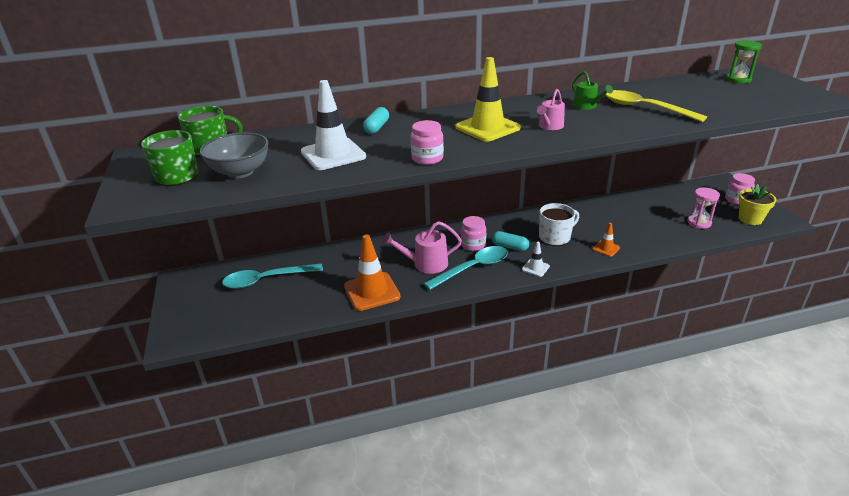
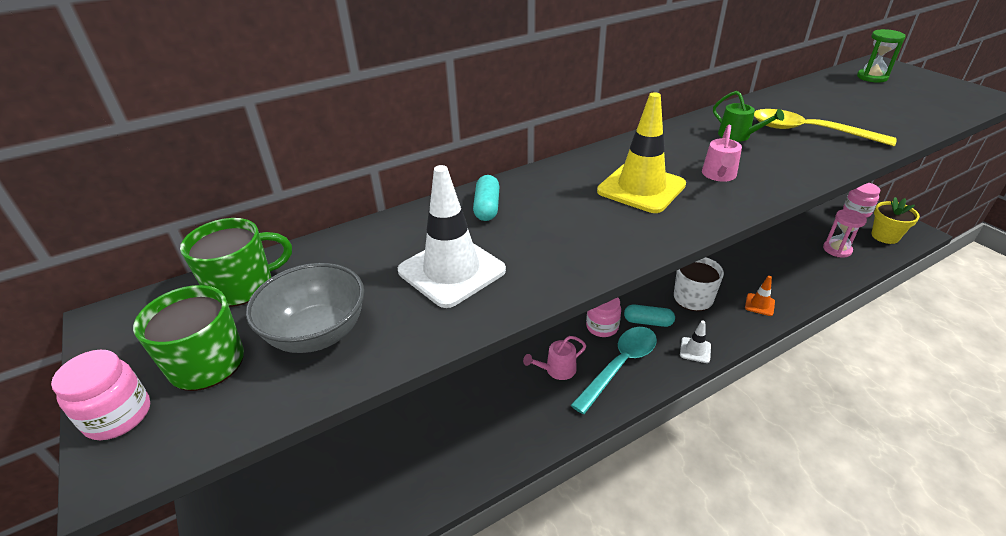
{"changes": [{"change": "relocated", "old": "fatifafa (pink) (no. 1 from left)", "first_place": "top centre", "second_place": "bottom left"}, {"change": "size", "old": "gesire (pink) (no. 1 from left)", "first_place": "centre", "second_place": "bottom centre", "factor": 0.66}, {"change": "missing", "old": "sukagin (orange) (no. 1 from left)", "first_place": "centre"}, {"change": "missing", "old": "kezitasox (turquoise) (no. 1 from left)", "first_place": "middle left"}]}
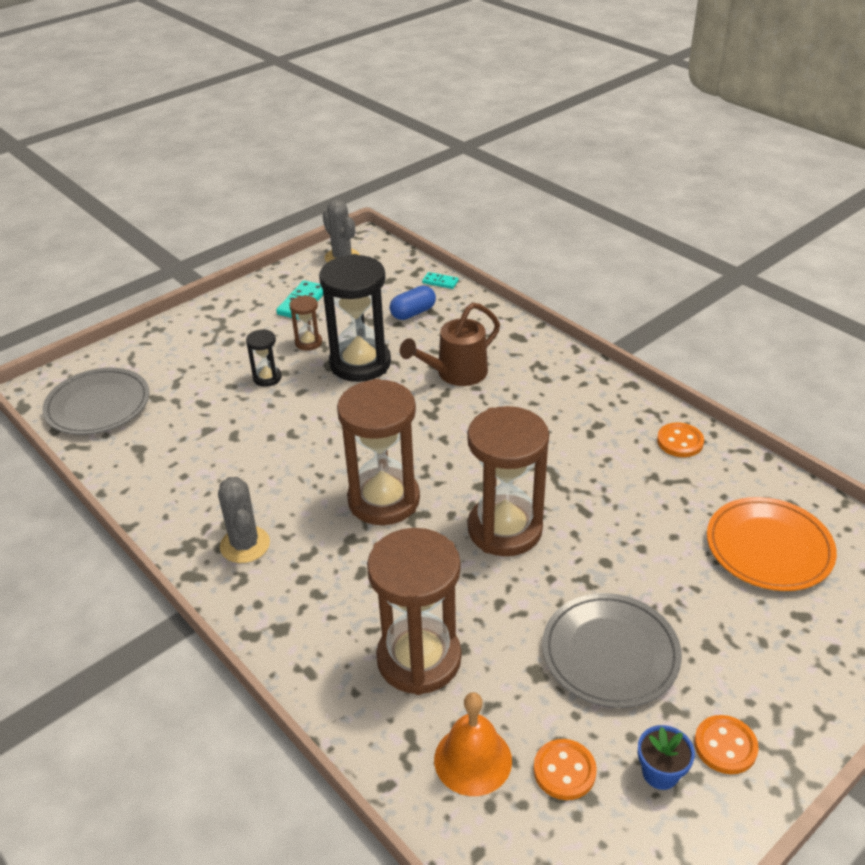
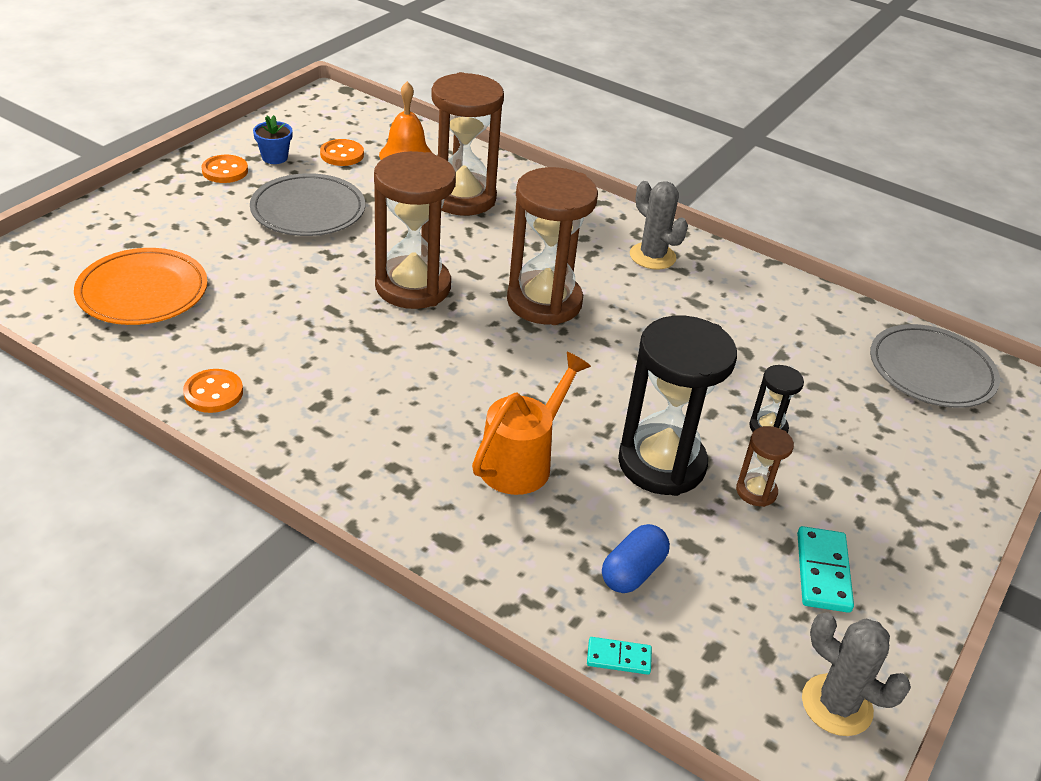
{"changes": [{"change": "colour", "old": "gesire (brown)", "new": "gesire (orange)", "first_place": "centre", "second_place": "centre"}]}
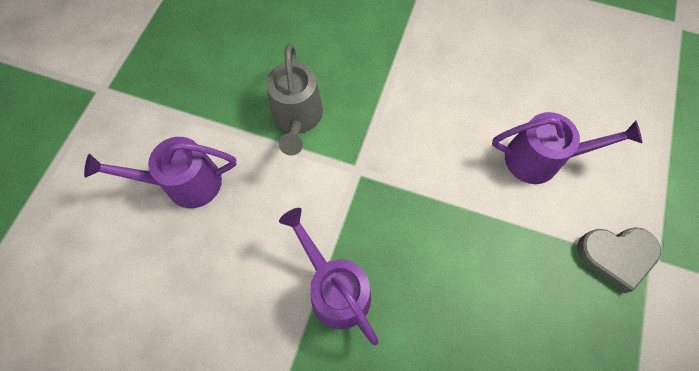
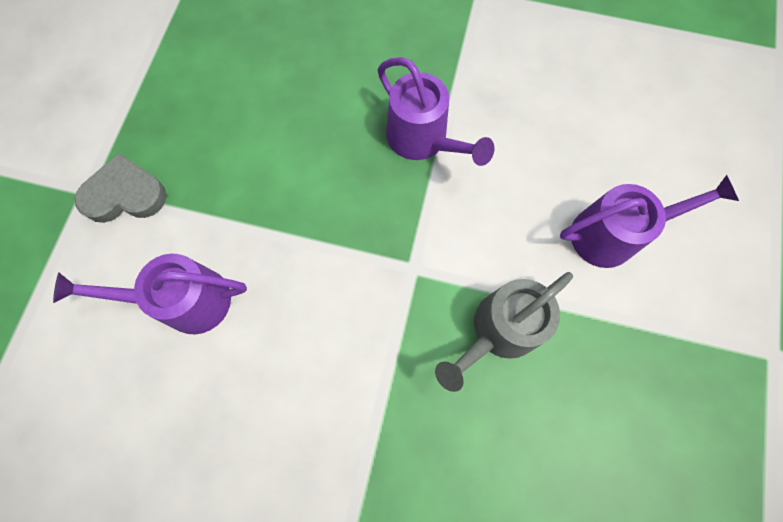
{"changes": [{"change": "spun", "old": "gesire (grey)", "first_place": "top centre", "second_place": "centre", "degrees": -120}]}
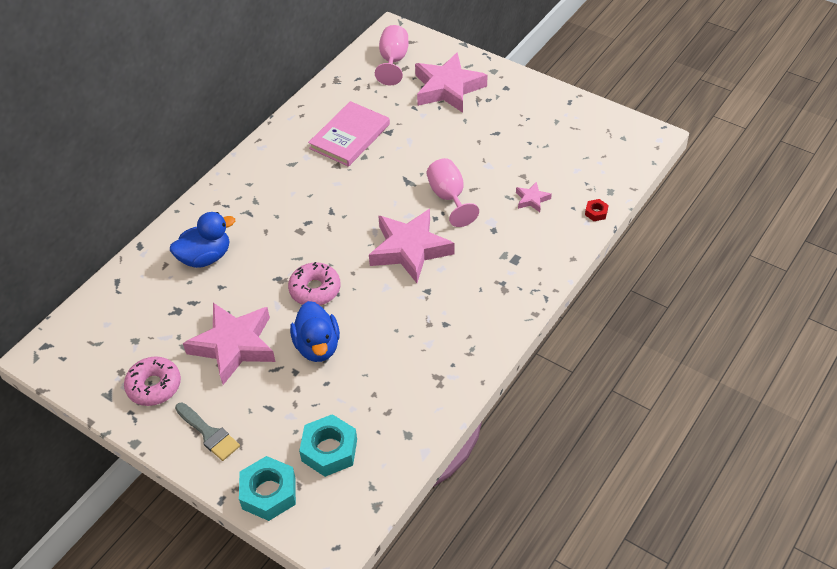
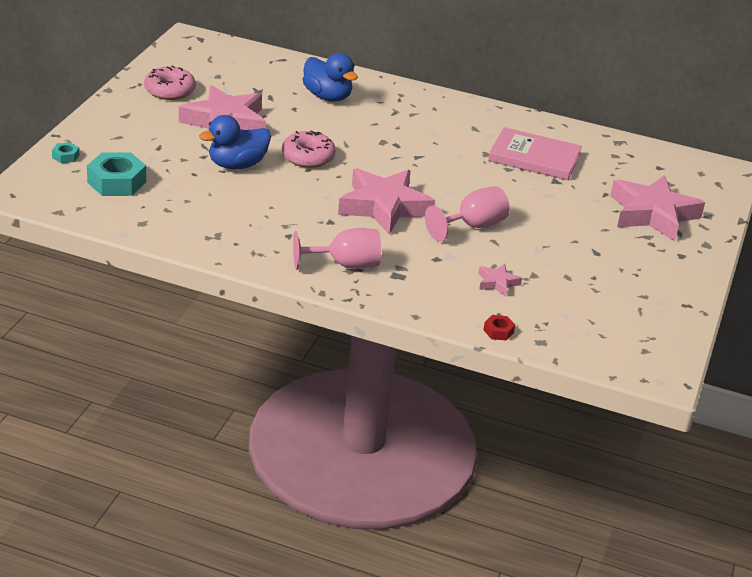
{"changes": [{"change": "relocated", "old": "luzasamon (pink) (no. 1 from left)", "first_place": "top centre", "second_place": "centre"}, {"change": "missing", "old": "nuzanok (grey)", "first_place": "bottom left"}, {"change": "size", "old": "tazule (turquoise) (no. 1 from left)", "first_place": "bottom left", "second_place": "top left", "factor": 0.48}]}
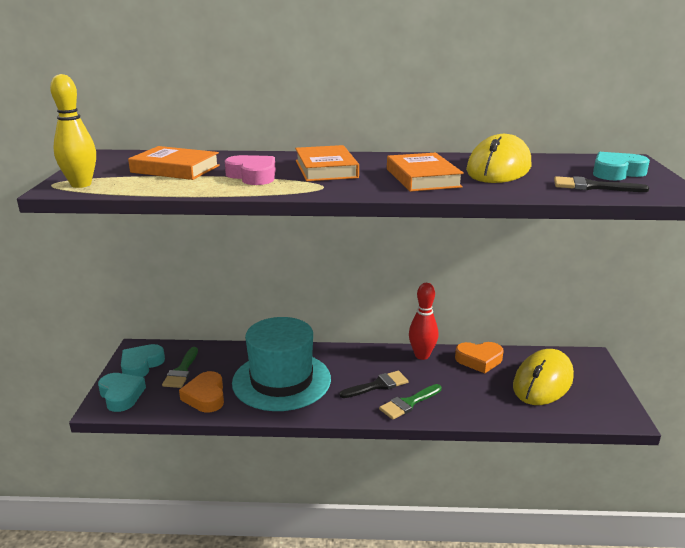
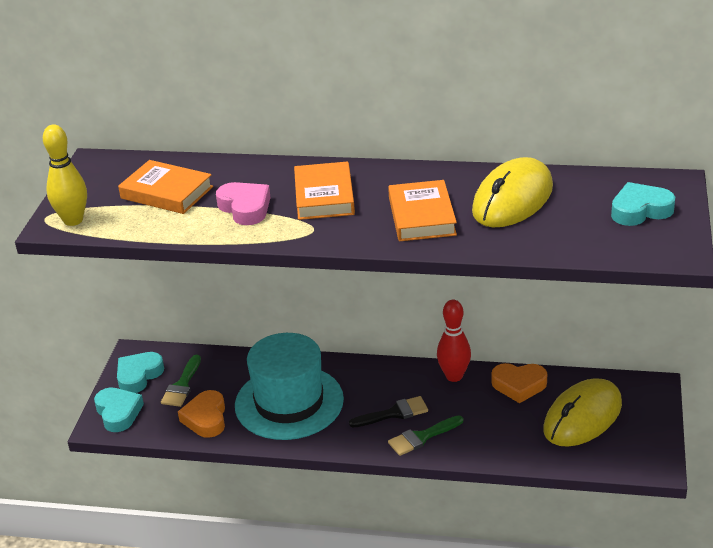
{"changes": [{"change": "missing", "old": "nuzanok (black) (no. 2 from left)", "first_place": "middle right"}]}
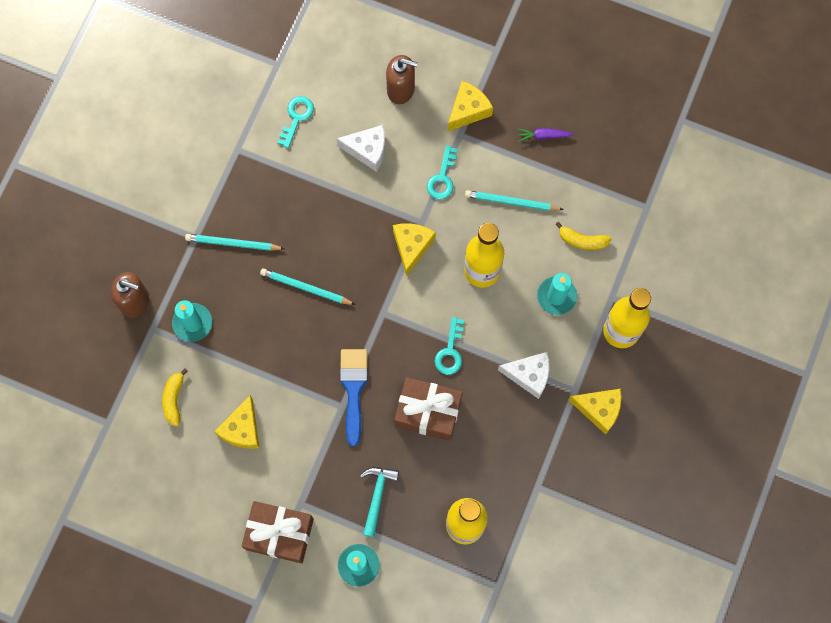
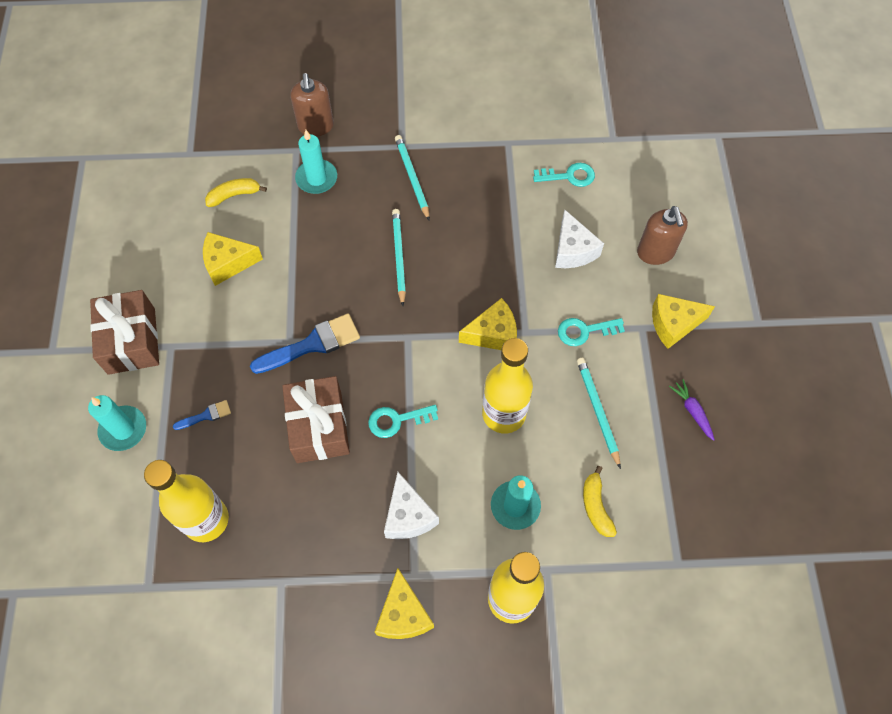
{"changes": [{"change": "spun", "old": "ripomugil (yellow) (no. 3 from left in the first image)", "first_place": "top centre", "second_place": "middle right", "degrees": 150}, {"change": "exchanged", "old": "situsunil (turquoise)", "new": "nuzanok (blue) (no. 1 from left)", "first_place": "bottom centre", "second_place": "middle left"}]}
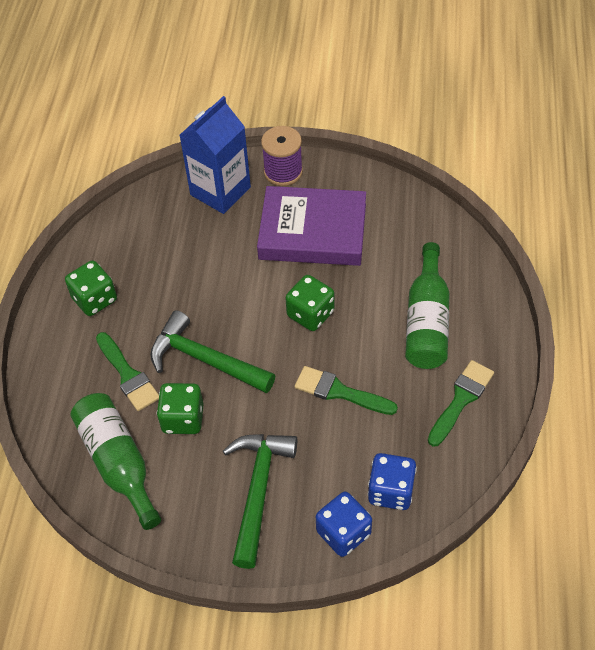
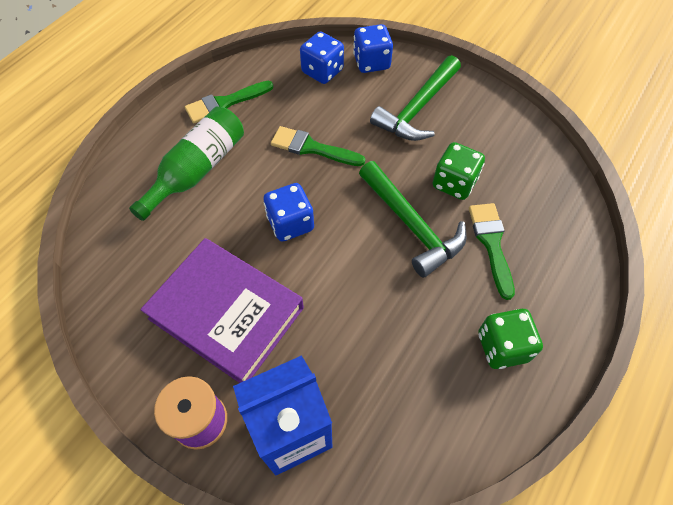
{"changes": [{"change": "colour", "old": "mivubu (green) (no. 3 from left)", "new": "mivubu (blue) (no. 1 from left)", "first_place": "centre", "second_place": "centre"}, {"change": "spun", "old": "nuzanok (green) (no. 2 from left)", "first_place": "centre", "second_place": "top centre", "degrees": 150}, {"change": "missing", "old": "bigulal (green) (no. 1 from left)", "first_place": "bottom left"}]}
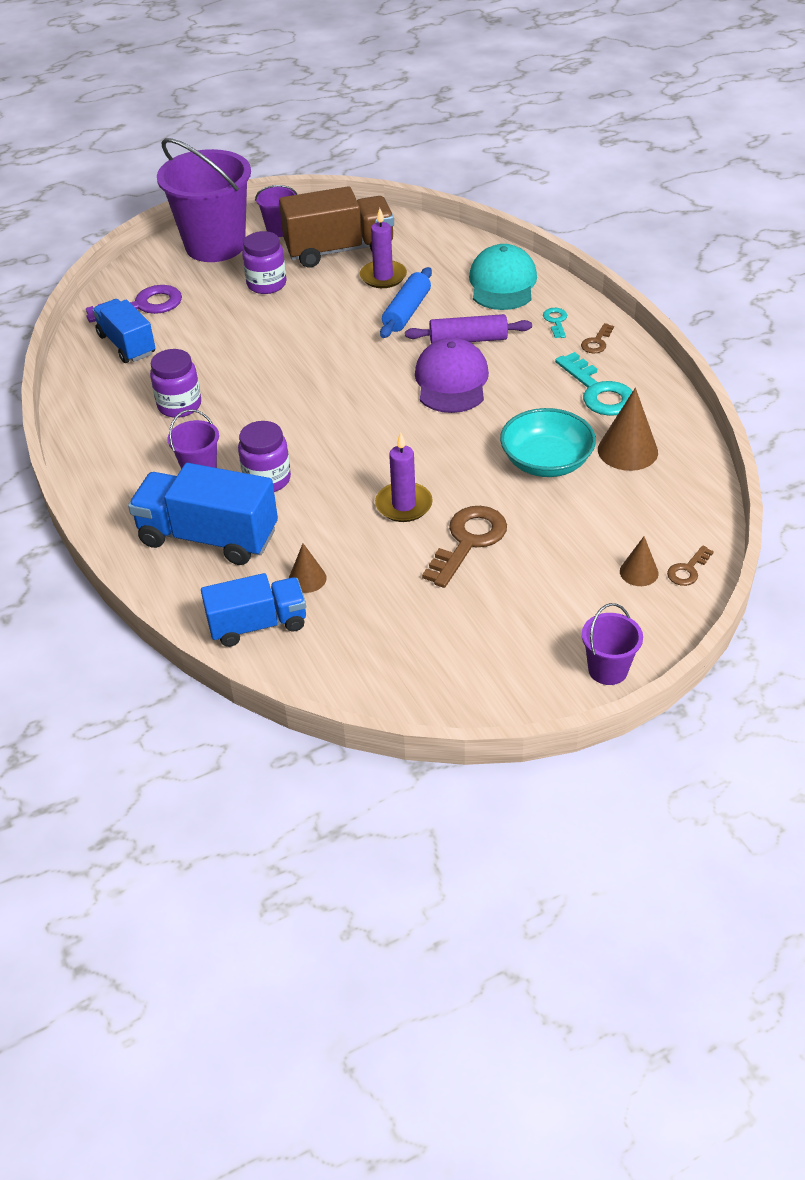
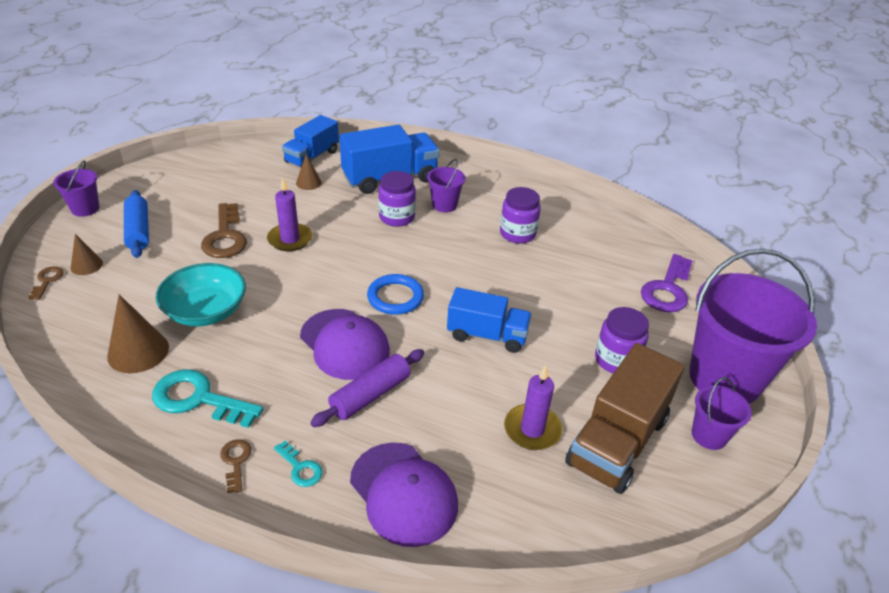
{"changes": [{"change": "colour", "old": "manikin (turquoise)", "new": "manikin (purple) (no. 2 from left)", "first_place": "top centre", "second_place": "bottom centre"}, {"change": "relocated", "old": "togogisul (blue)", "first_place": "top centre", "second_place": "middle left"}, {"change": "relocated", "old": "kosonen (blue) (no. 1 from left in the first image)", "new": "kosonen (blue) (no. 3 from left)", "first_place": "top left", "second_place": "centre"}, {"change": "appeared", "new": "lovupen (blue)", "second_place": "centre"}]}
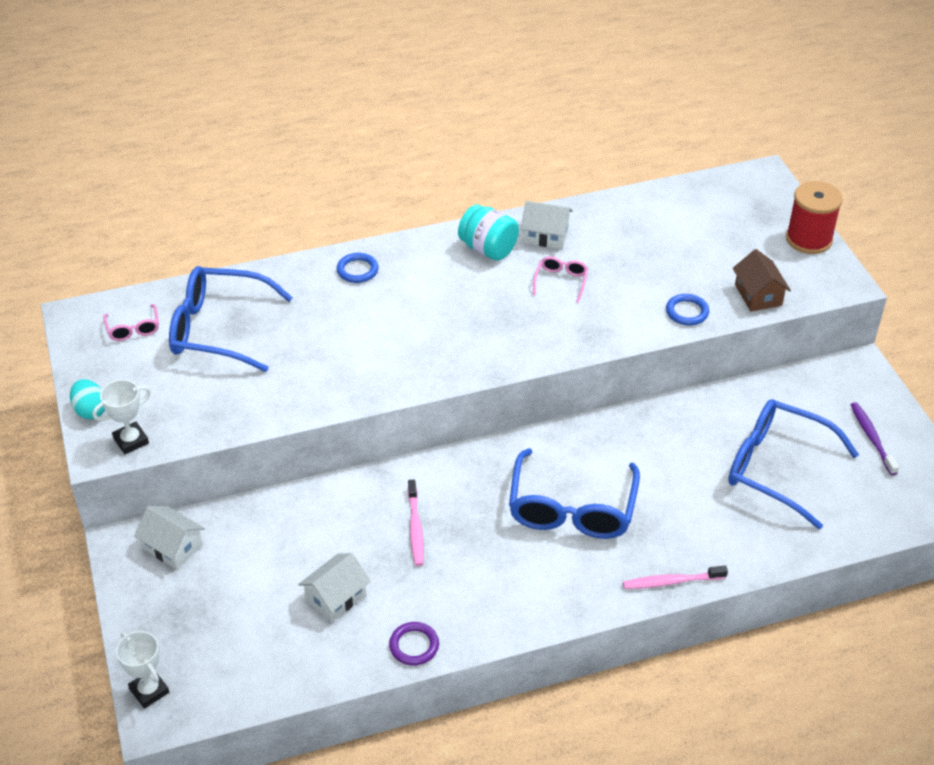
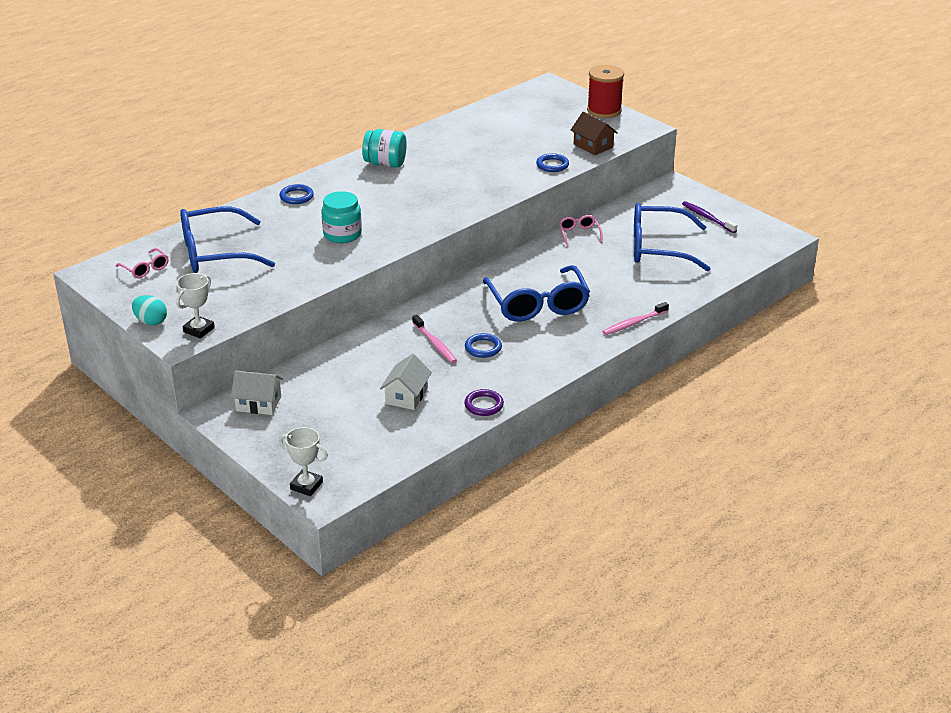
{"changes": [{"change": "missing", "old": "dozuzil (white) (no. 3 from left)", "first_place": "top centre"}, {"change": "relocated", "old": "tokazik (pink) (no. 2 from left)", "first_place": "centre", "second_place": "top centre"}, {"change": "appeared", "new": "fatifafa (turquoise) (no. 1 from left)", "second_place": "top centre"}, {"change": "appeared", "new": "lovupen (blue) (no. 2 from left)", "second_place": "centre"}]}
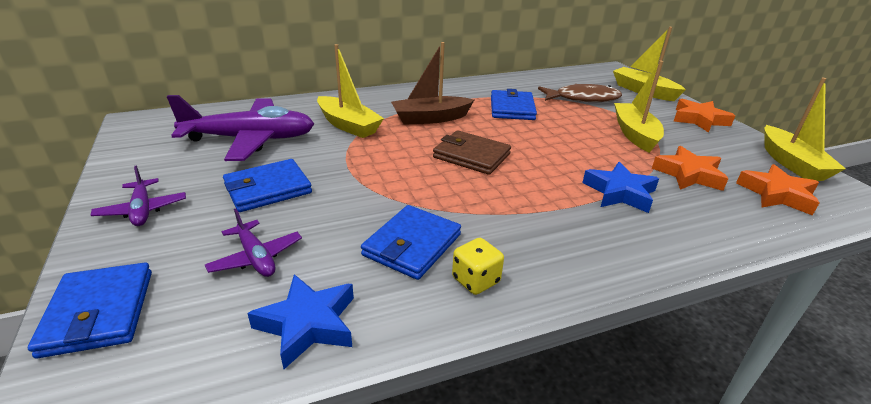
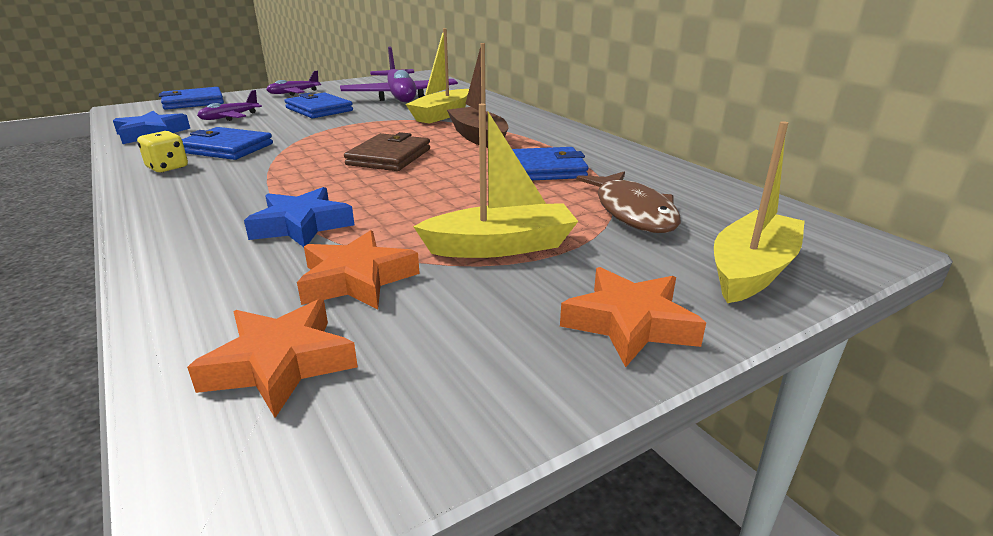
{"changes": [{"change": "missing", "old": "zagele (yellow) (no. 4 from left)", "first_place": "top right"}]}
